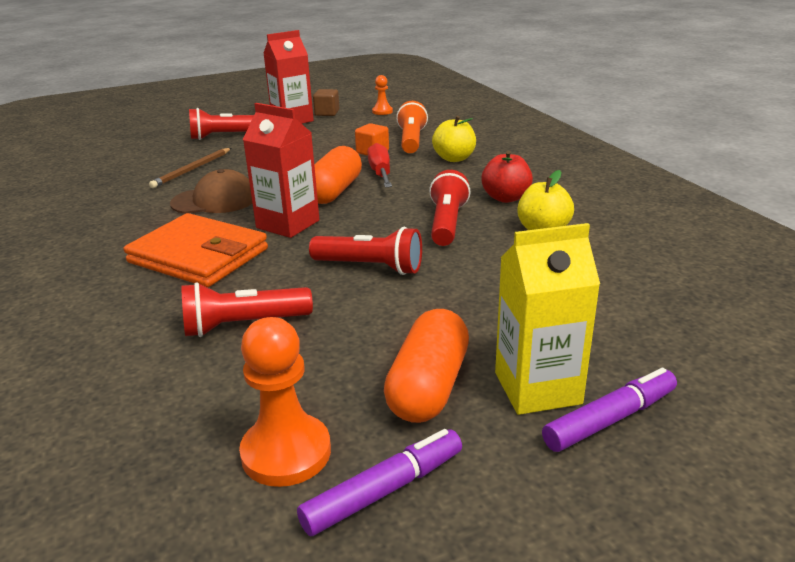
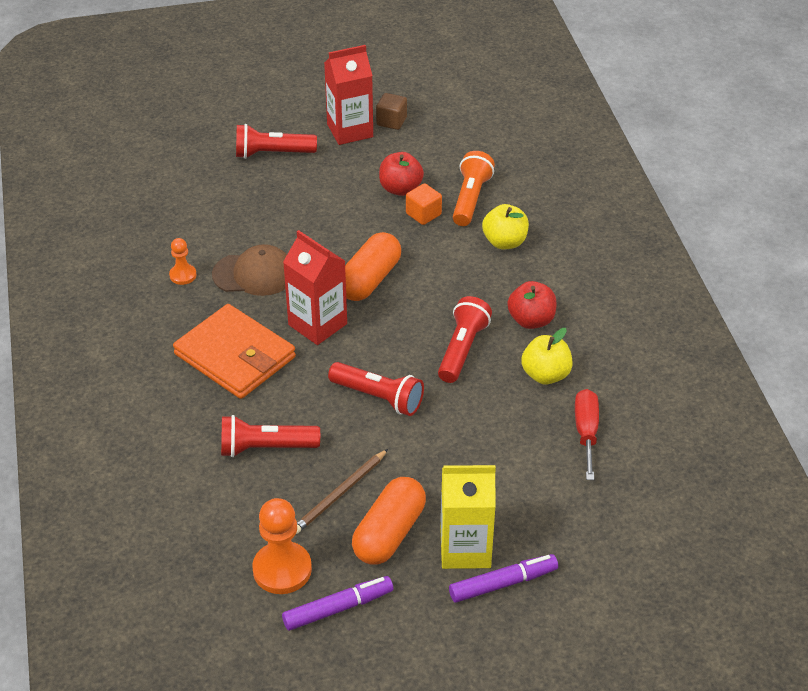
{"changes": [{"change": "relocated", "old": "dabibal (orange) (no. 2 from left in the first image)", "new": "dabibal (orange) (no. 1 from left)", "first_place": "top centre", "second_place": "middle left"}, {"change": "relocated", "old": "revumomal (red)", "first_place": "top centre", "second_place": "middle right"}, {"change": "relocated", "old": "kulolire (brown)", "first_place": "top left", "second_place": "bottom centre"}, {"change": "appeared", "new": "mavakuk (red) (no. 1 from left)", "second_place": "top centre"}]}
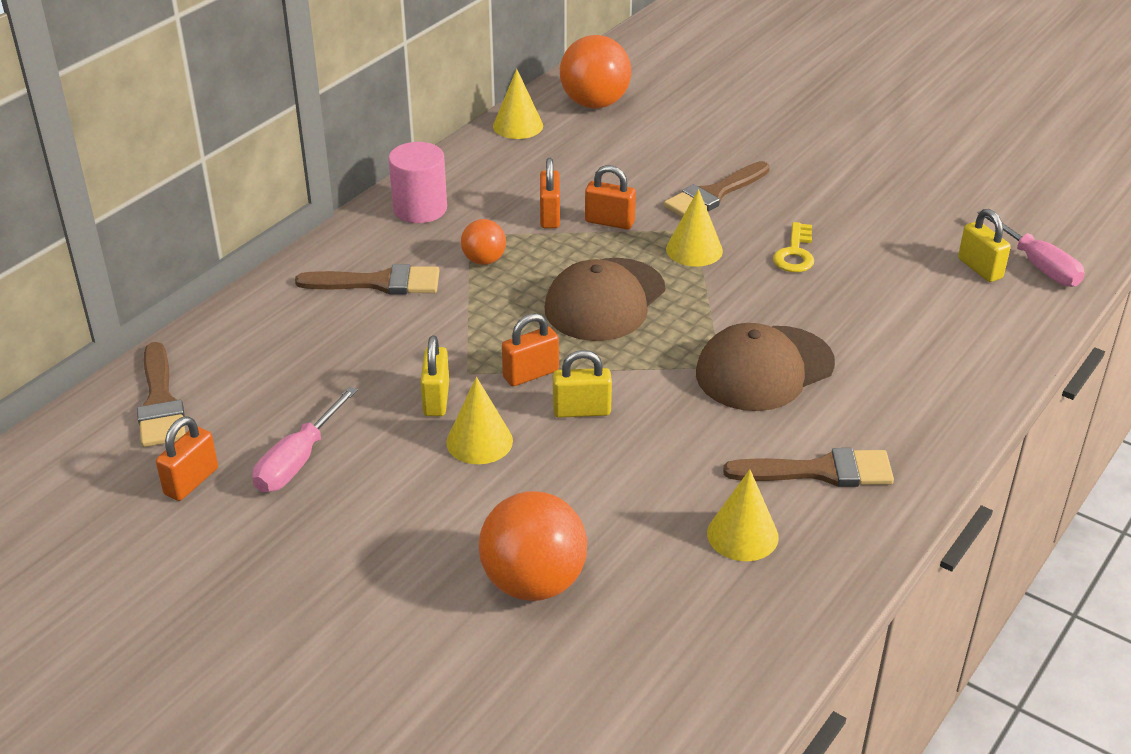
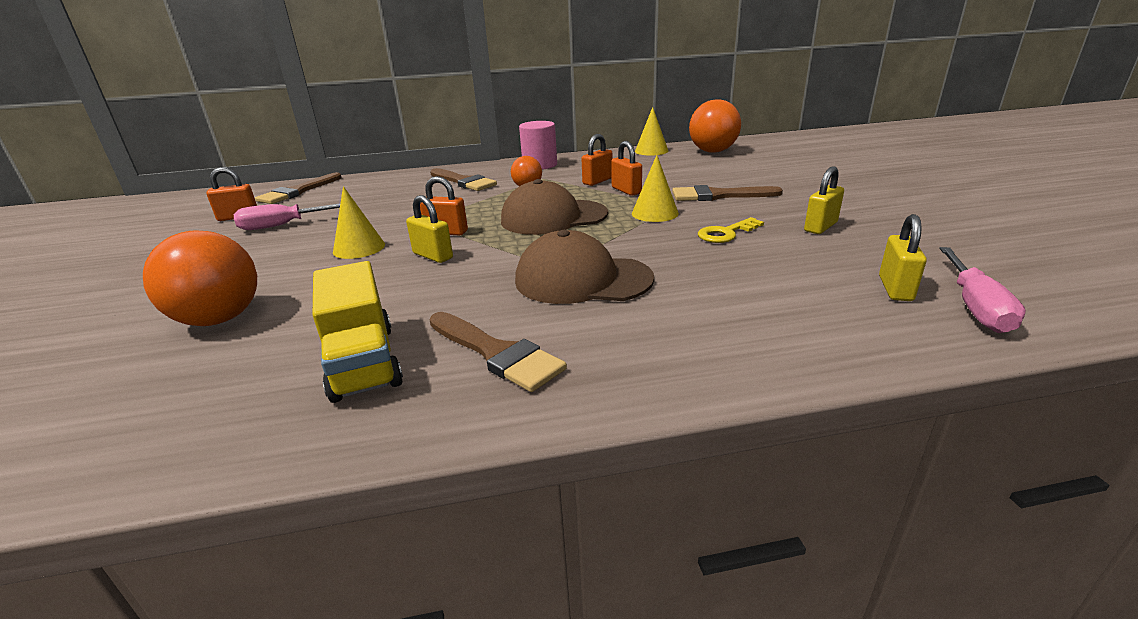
{"changes": [{"change": "relocated", "old": "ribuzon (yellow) (no. 1 from left in the first image)", "new": "ribuzon (yellow) (no. 2 from left)", "first_place": "centre", "second_place": "top right"}, {"change": "exchanged", "old": "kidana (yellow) (no. 4 from left)", "new": "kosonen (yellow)", "first_place": "bottom centre", "second_place": "middle left"}]}
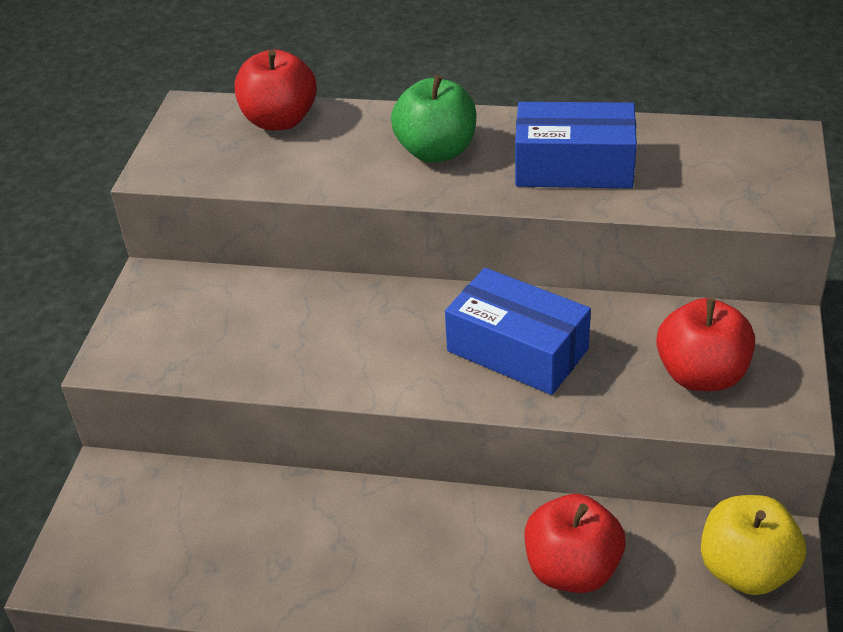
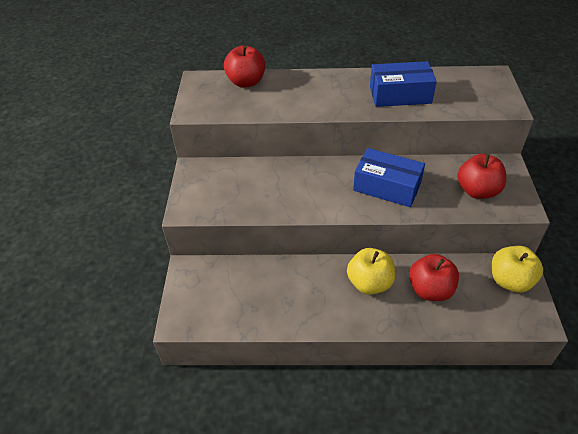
{"changes": [{"change": "missing", "old": "mavakuk (green)", "first_place": "top centre"}, {"change": "appeared", "new": "mavakuk (yellow) (no. 1 from left)", "second_place": "centre"}]}
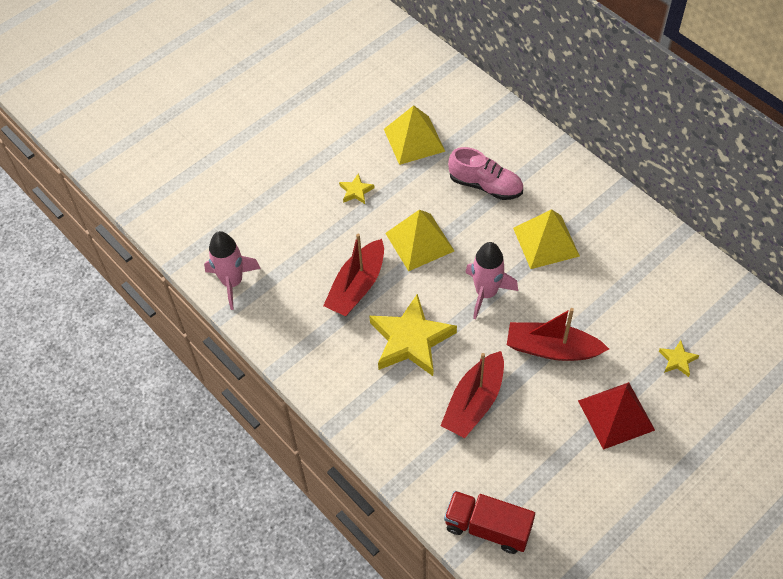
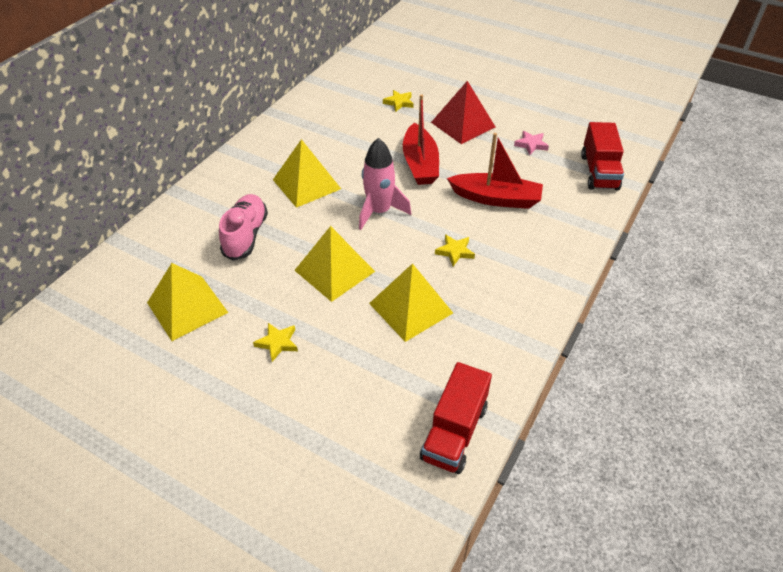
{"changes": [{"change": "exchanged", "old": "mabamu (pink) (no. 1 from left)", "new": "kosonen (red) (no. 1 from left)", "first_place": "middle left", "second_place": "bottom centre"}, {"change": "exchanged", "old": "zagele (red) (no. 1 from left)", "new": "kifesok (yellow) (no. 4 from left)", "first_place": "centre", "second_place": "centre"}, {"change": "size", "old": "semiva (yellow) (no. 2 from left in the first image)", "first_place": "centre", "second_place": "centre", "factor": 0.44}, {"change": "appeared", "new": "semiva (pink)", "second_place": "top right"}]}
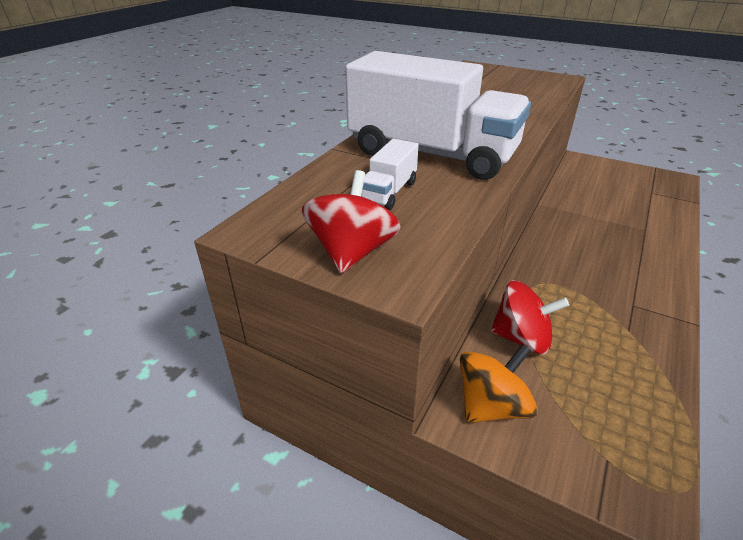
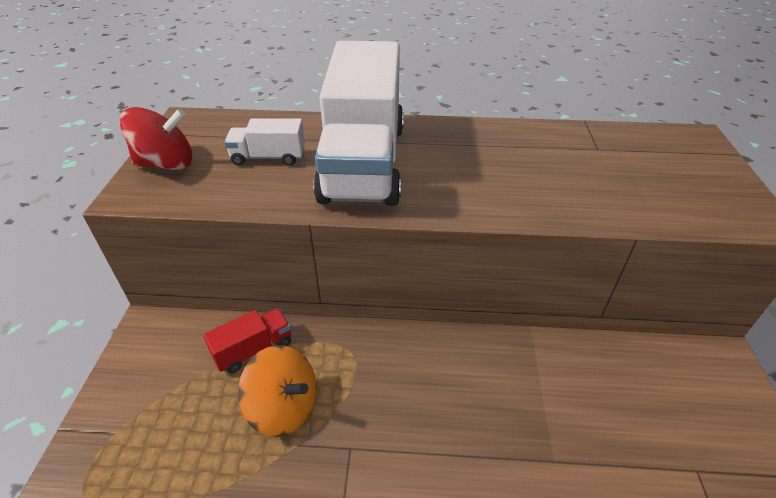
{"changes": [{"change": "exchanged", "old": "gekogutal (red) (no. 2 from left)", "new": "kosonen (red)", "first_place": "middle right", "second_place": "bottom left"}, {"change": "relocated", "old": "gekogutal (orange)", "first_place": "bottom right", "second_place": "bottom centre"}]}
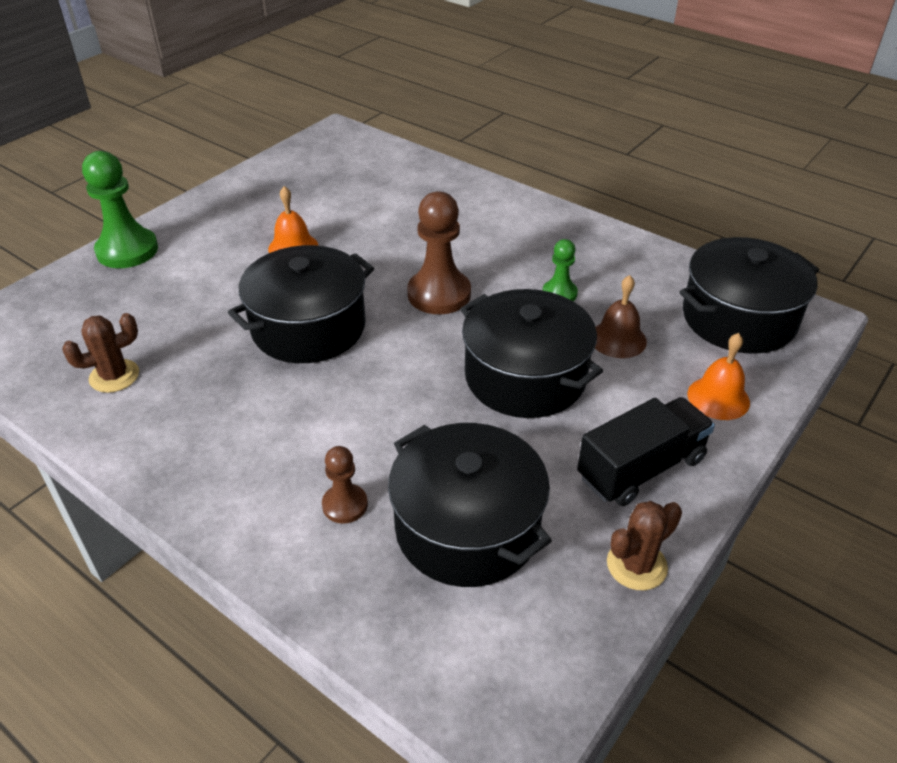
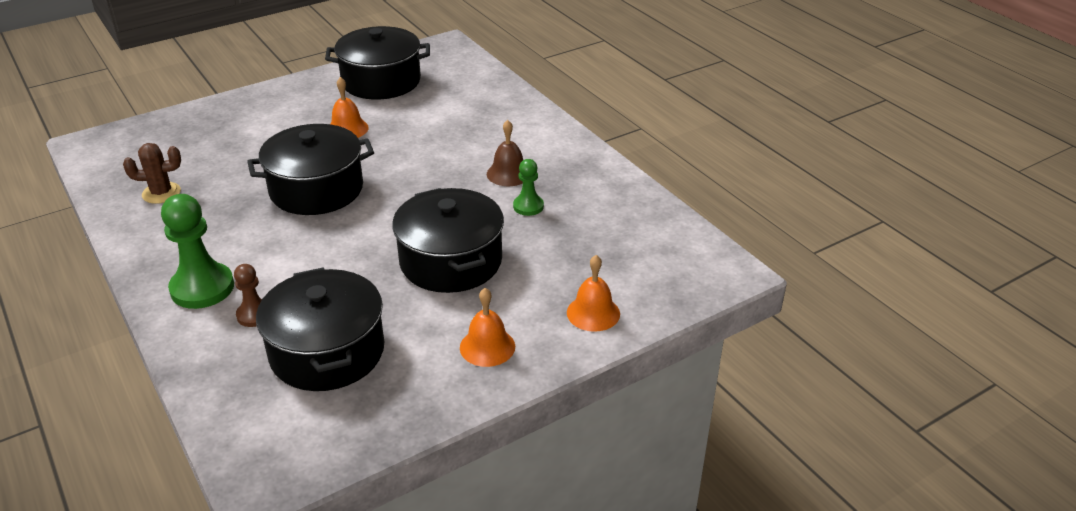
{"changes": [{"change": "relocated", "old": "dabibal (green) (no. 1 from left)", "first_place": "top left", "second_place": "middle left"}, {"change": "missing", "old": "dabibal (brown) (no. 2 from left)", "first_place": "top centre"}, {"change": "relocated", "old": "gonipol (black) (no. 4 from left in the first image)", "new": "gonipol (black) (no. 3 from left)", "first_place": "middle right", "second_place": "top centre"}, {"change": "relocated", "old": "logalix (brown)", "first_place": "middle right", "second_place": "top centre"}, {"change": "exchanged", "old": "kosonen (black)", "new": "logalix (orange) (no. 2 from left)", "first_place": "middle right", "second_place": "centre"}, {"change": "missing", "old": "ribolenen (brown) (no. 2 from left)", "first_place": "bottom right"}]}
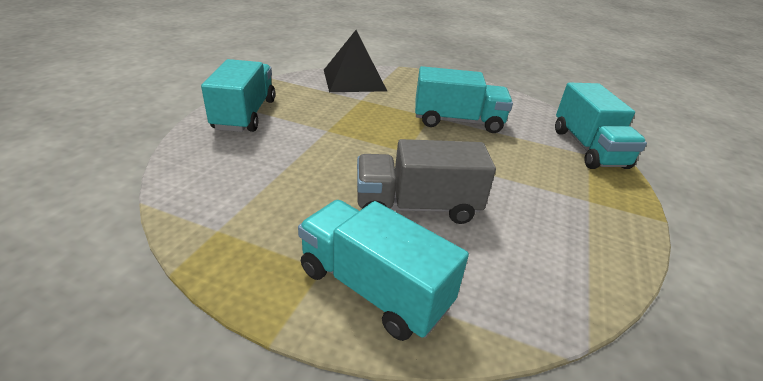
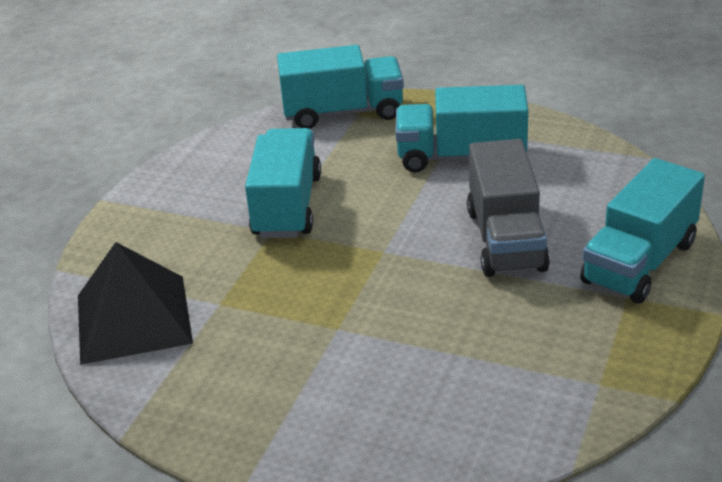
{"changes": [{"change": "relocated", "old": "kosonen (turquoise) (no. 1 from left in the first image)", "new": "kosonen (turquoise) (no. 3 from left)", "first_place": "top left", "second_place": "top centre"}]}
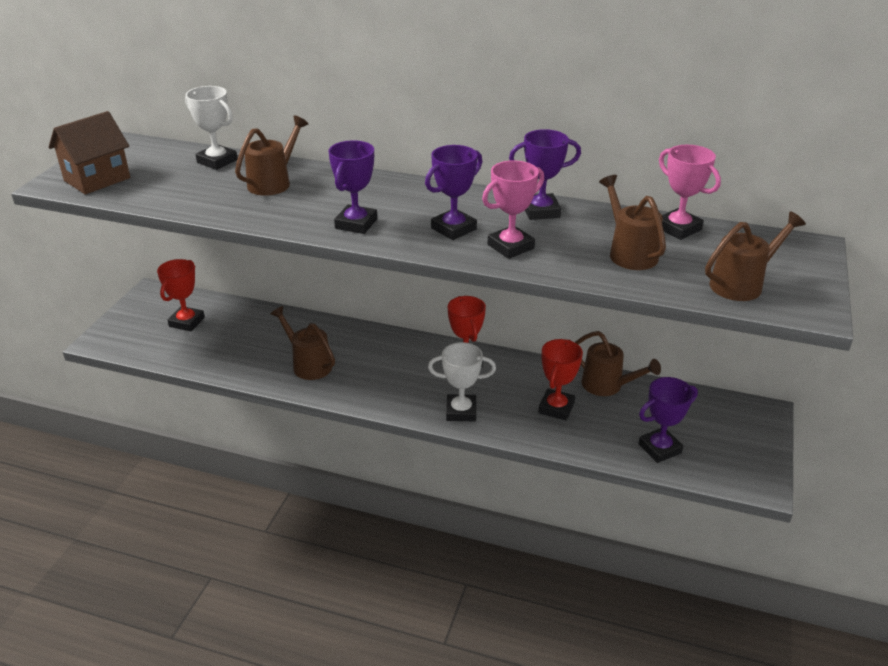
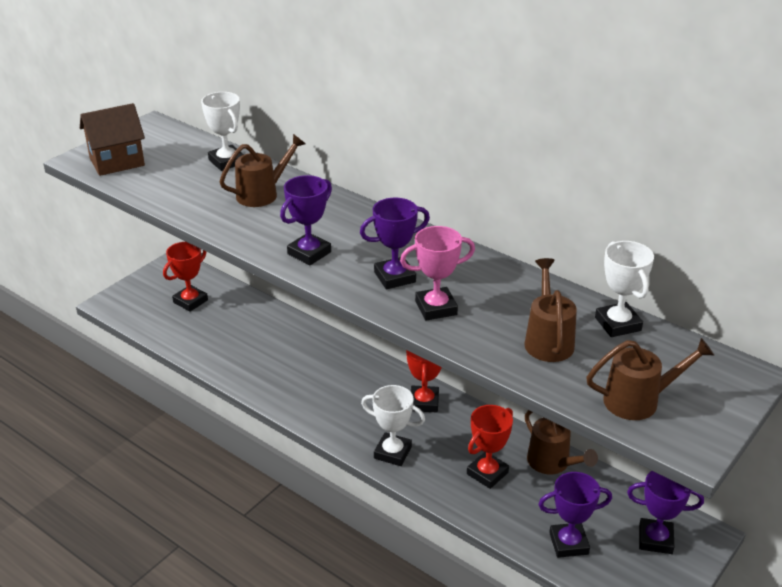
{"changes": [{"change": "relocated", "old": "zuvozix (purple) (no. 3 from left in the first image)", "new": "zuvozix (purple) (no. 4 from left)", "first_place": "top centre", "second_place": "bottom right"}, {"change": "colour", "old": "zuvozix (pink) (no. 2 from left)", "new": "zuvozix (white) (no. 3 from left)", "first_place": "top right", "second_place": "middle right"}, {"change": "missing", "old": "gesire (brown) (no. 2 from left)", "first_place": "centre"}]}
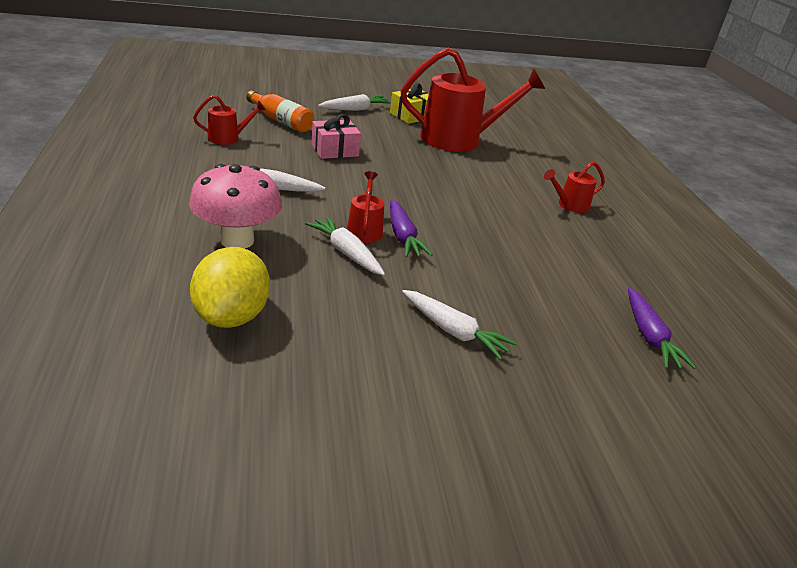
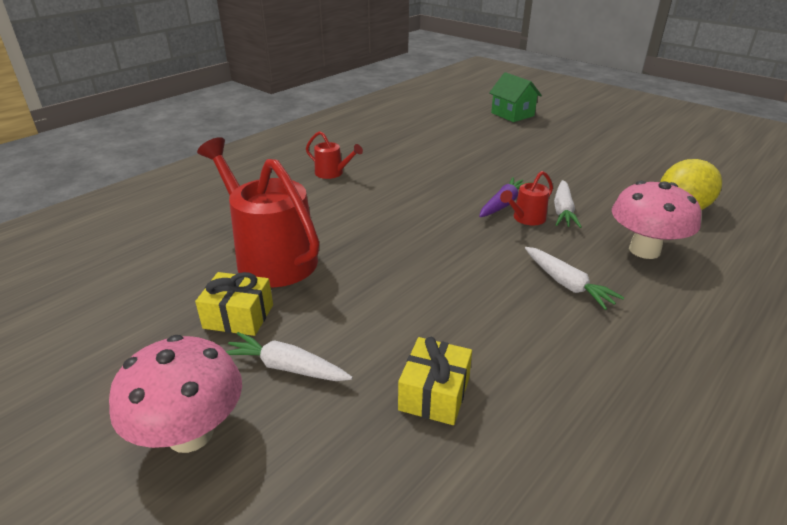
{"changes": [{"change": "exchanged", "old": "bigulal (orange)", "new": "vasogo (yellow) (no. 2 from left)", "first_place": "top centre", "second_place": "bottom centre"}, {"change": "missing", "old": "gesire (red) (no. 1 from left)", "first_place": "top left"}, {"change": "missing", "old": "vasogo (pink)", "first_place": "top centre"}, {"change": "missing", "old": "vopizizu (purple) (no. 2 from left)", "first_place": "middle right"}, {"change": "missing", "old": "vopizizu (white) (no. 4 from left)", "first_place": "centre"}, {"change": "appeared", "new": "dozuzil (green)", "second_place": "top centre"}, {"change": "appeared", "new": "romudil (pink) (no. 1 from left)", "second_place": "bottom left"}]}
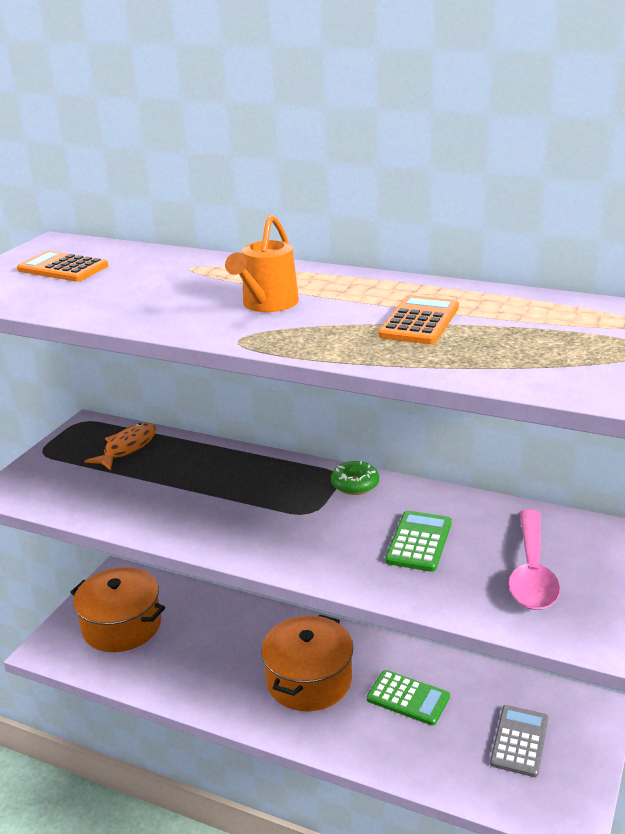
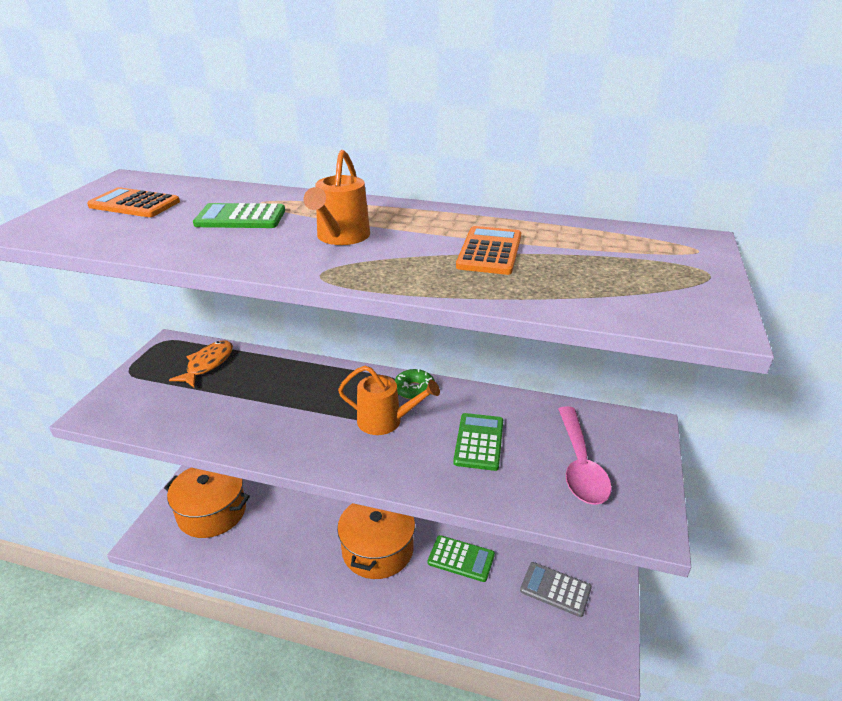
{"changes": [{"change": "spun", "old": "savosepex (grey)", "first_place": "bottom right", "second_place": "bottom centre", "degrees": -75}, {"change": "appeared", "new": "savosepex (green) (no. 1 from left)", "second_place": "top left"}, {"change": "appeared", "new": "gesire (orange) (no. 2 from left)", "second_place": "centre"}]}
